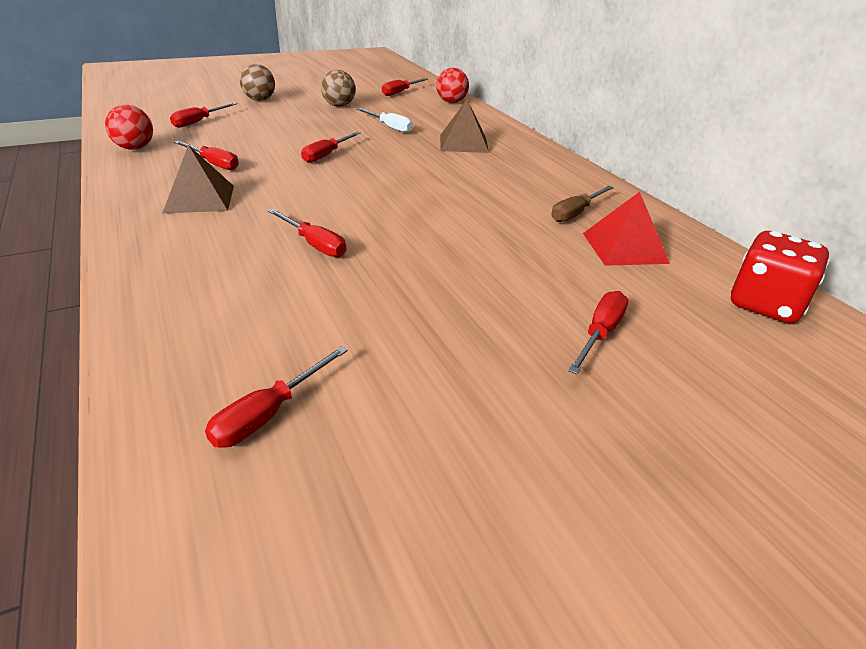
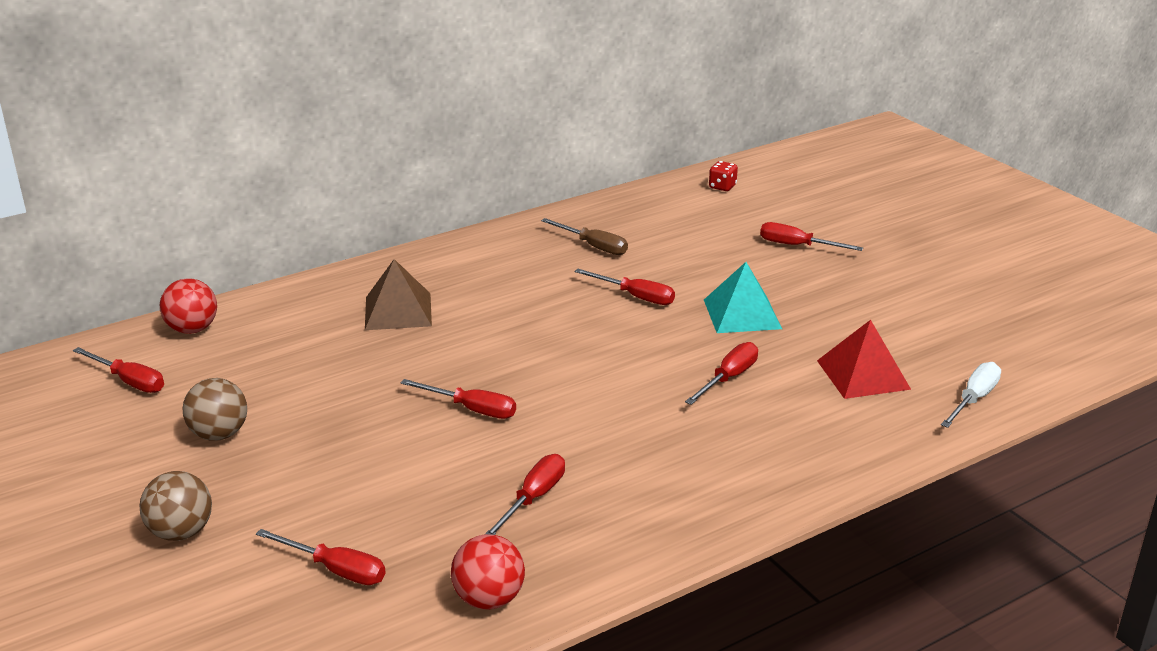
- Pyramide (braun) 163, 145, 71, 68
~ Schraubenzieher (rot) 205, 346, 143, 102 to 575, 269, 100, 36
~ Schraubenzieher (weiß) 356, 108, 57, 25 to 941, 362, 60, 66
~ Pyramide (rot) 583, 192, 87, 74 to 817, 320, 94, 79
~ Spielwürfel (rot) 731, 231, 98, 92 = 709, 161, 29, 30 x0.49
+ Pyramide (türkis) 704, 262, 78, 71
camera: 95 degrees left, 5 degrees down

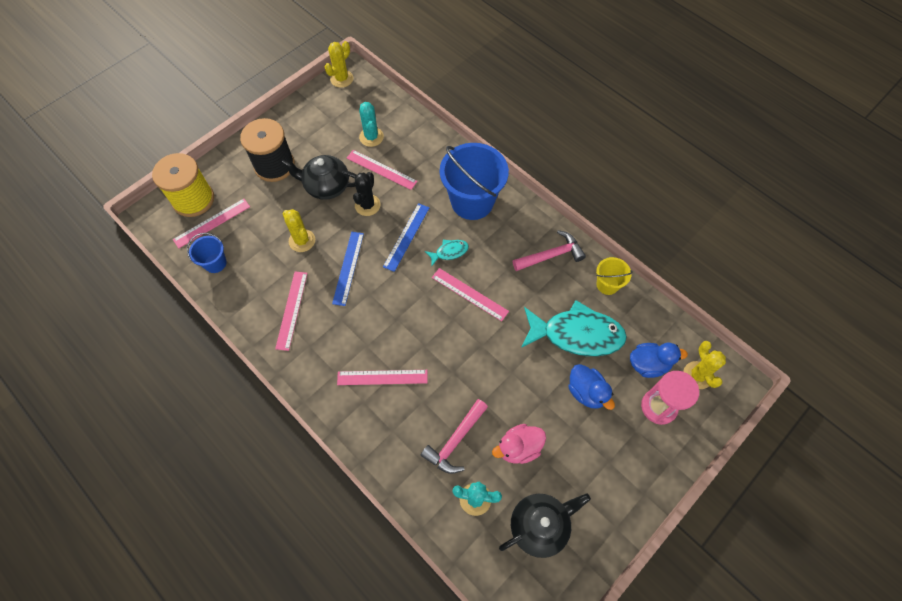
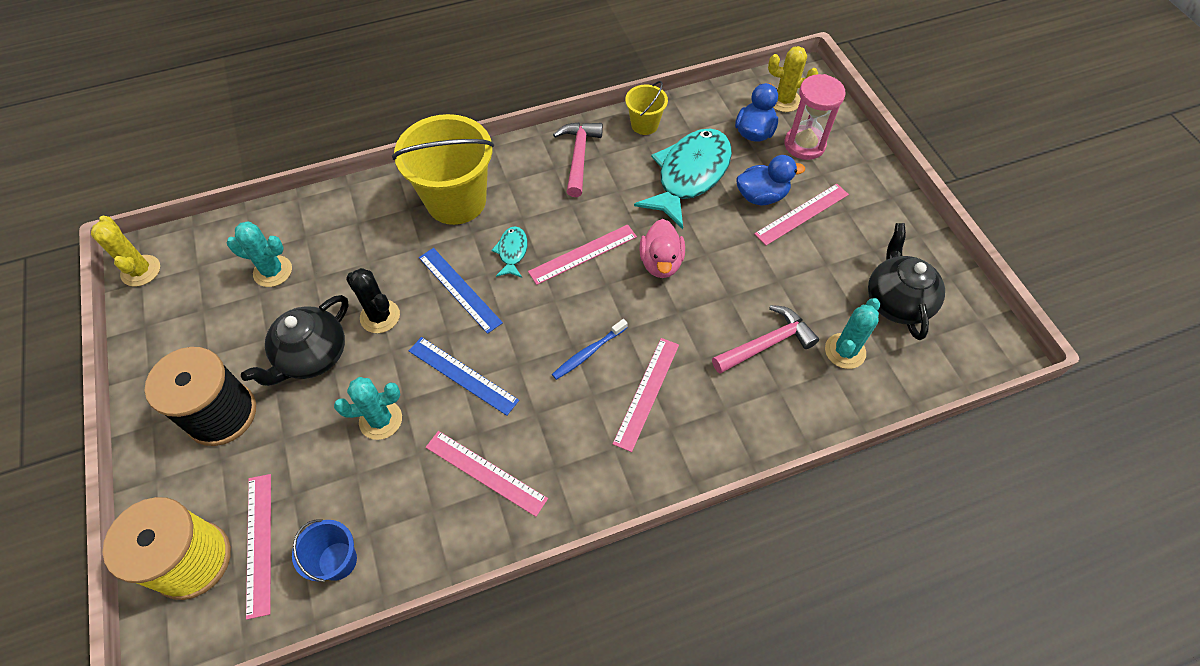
~ Kaktus (gelb) 283, 209, 32, 43 to Kaktus (türkis) 334, 377, 68, 63
~ Lineal (rosa) 347, 150, 71, 40 to 754, 184, 95, 61
~ Hammer (rosa) 421, 399, 67, 75 = 712, 305, 107, 69 90 degrees counterclockwise
~ Eimer (blau) 440, 143, 69, 77 to Eimer (gelb) 392, 114, 102, 111
~ Ente (rosa) 492, 424, 54, 40 to 639, 219, 46, 59
+ Zahnbürste (blau) 552, 319, 76, 61
camera: 65 degrees left, 5 degrees down

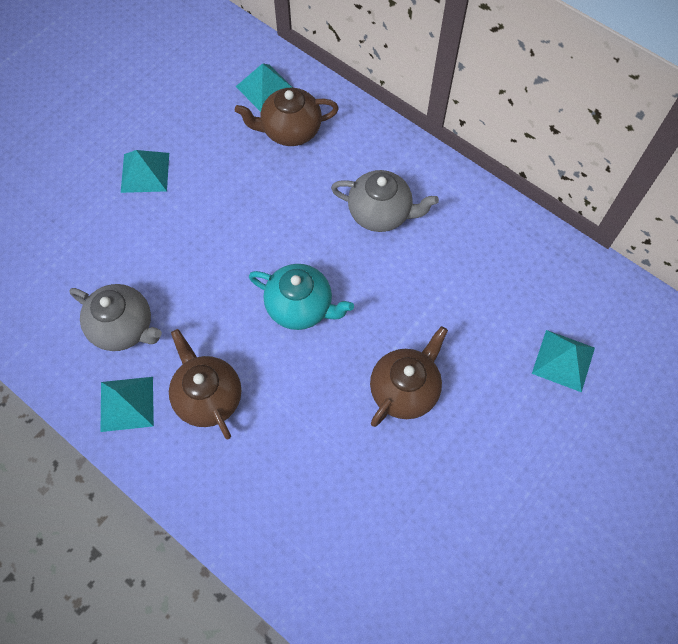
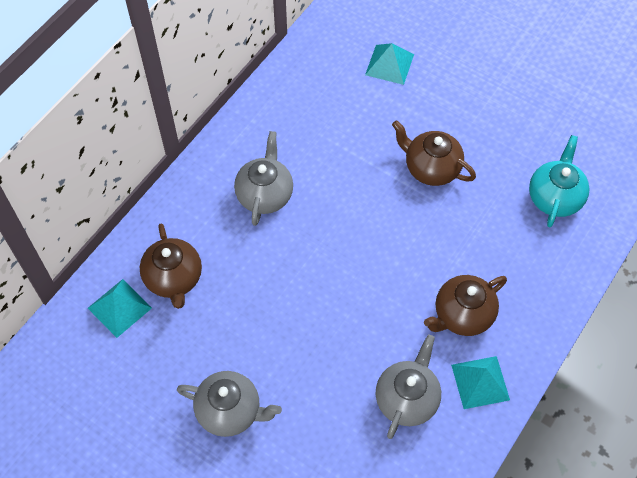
~ Pyramide (türkis) 121, 150, 48, 43 to Teekanne (grau) 177, 371, 105, 66
~ Teekanne (türkis) 249, 264, 105, 66 to 529, 135, 61, 92
camera: 95 degrees left, 5 degrees down

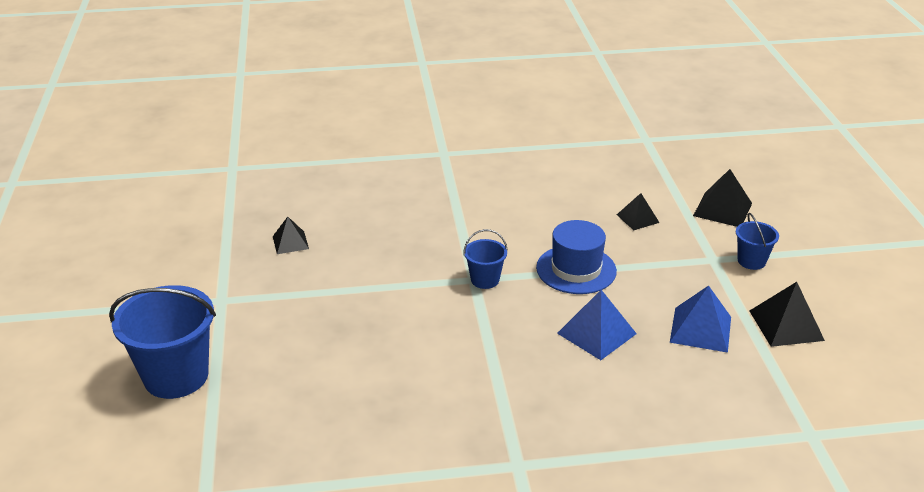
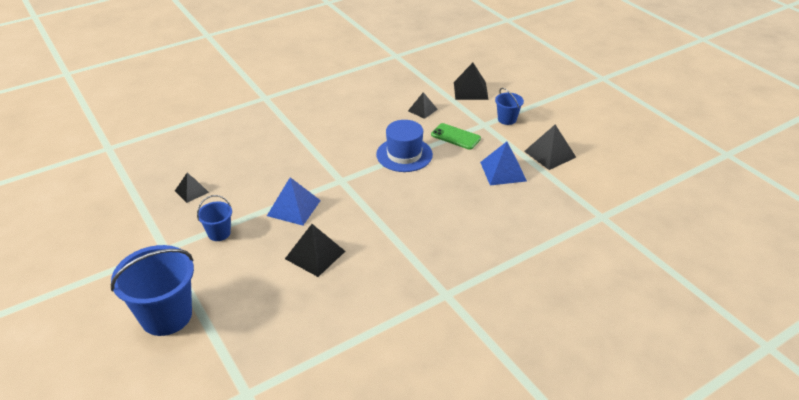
~ Eimer (blau) 463, 229, 44, 60 to 197, 195, 35, 46
~ Pyramide (blau) 557, 290, 80, 70 to 267, 177, 54, 49
+ Pyramide (schwarz) 285, 224, 60, 53
+ Handy (grün) 431, 123, 50, 27
camera: 25 degrees left, 5 degrees up

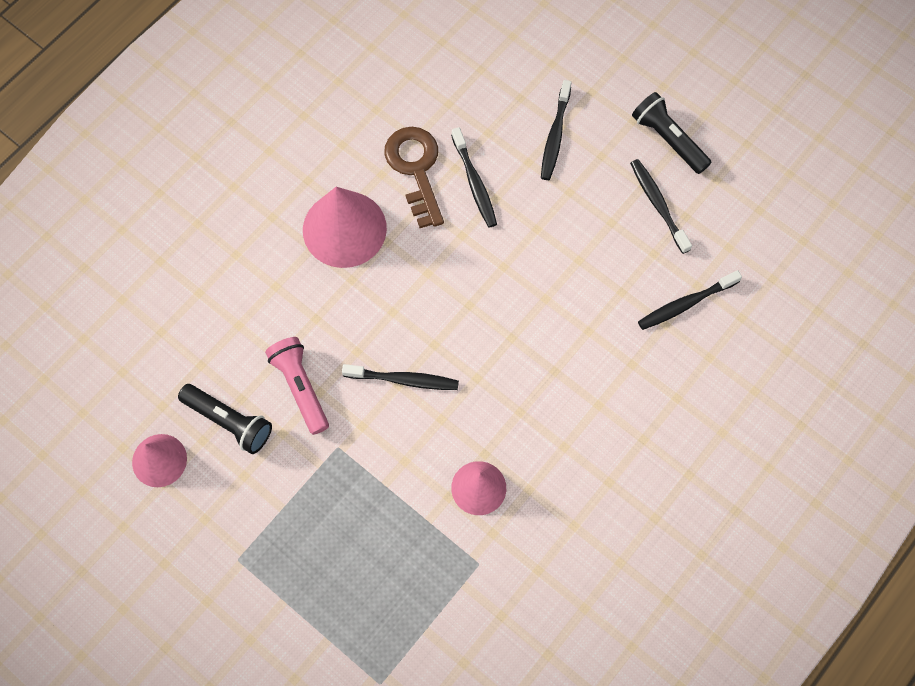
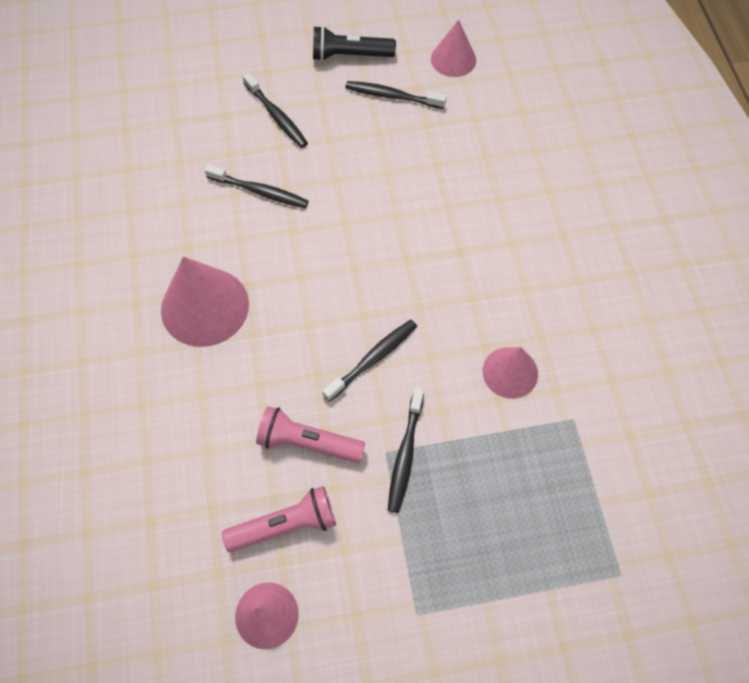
~ Taschenlampe (schwarz) 178, 384, 94, 70 to Taschenlampe (rosa) 222, 486, 114, 66
- Schlüssel (braun) 384, 127, 60, 101
~ Zahnbürste (schwarz) 638, 270, 104, 60 to 388, 388, 36, 125
+ Kegel (rosa) 431, 19, 45, 58
camera: 50 degrees left, 5 degrees down

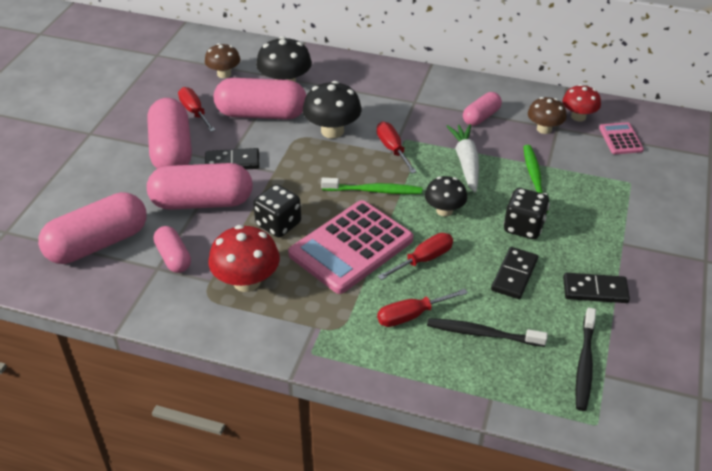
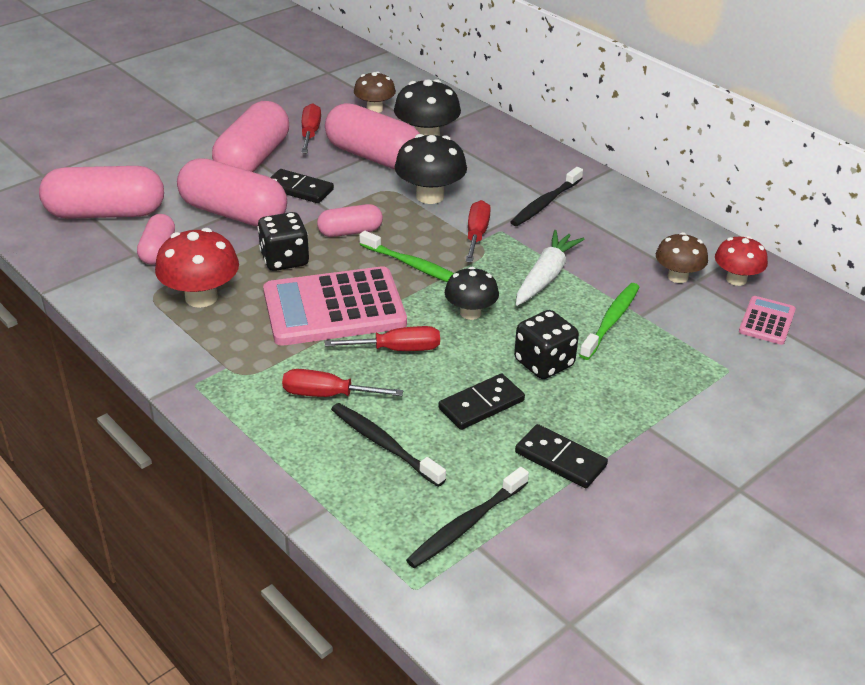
~ Kapsel (rosa) 463, 92, 39, 34 to 317, 204, 66, 33
+ Zahnbürste (schwarz) 510, 167, 73, 59
camera: 30 degrees right, 5 degrees down

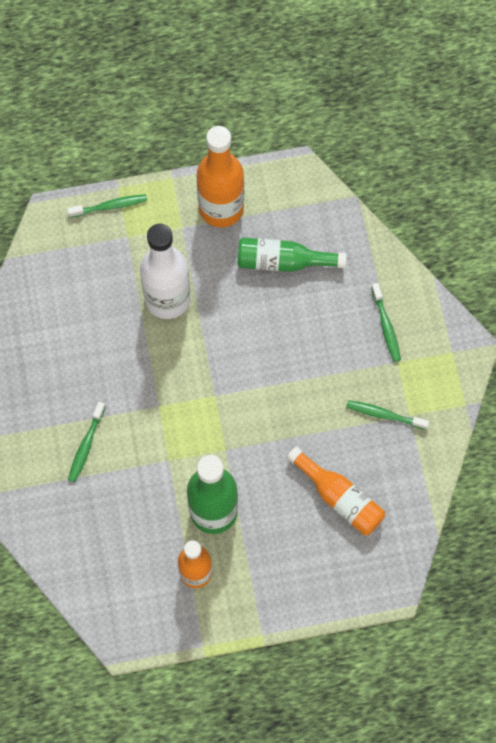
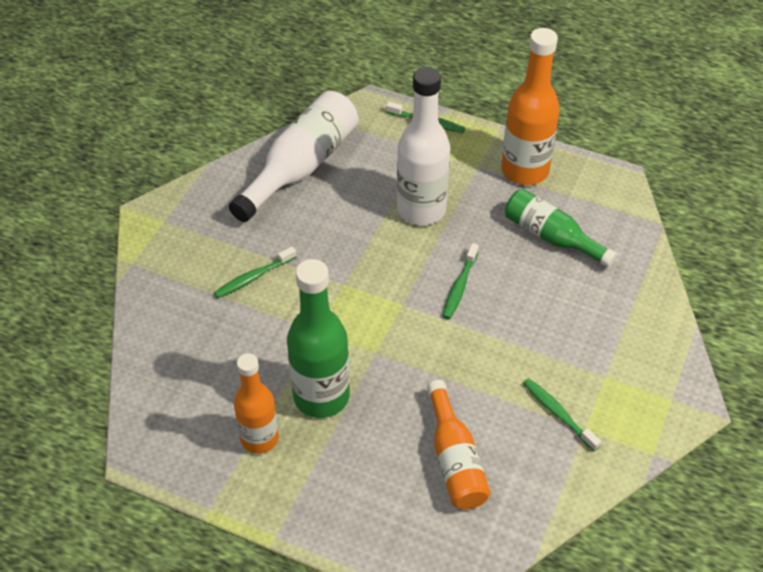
~ Zahnbürste (grün) 371, 283, 30, 79 to 443, 243, 36, 76
+ Flasche (weiß) 229, 91, 130, 131
camera: 35 degrees right, 20 degrees down

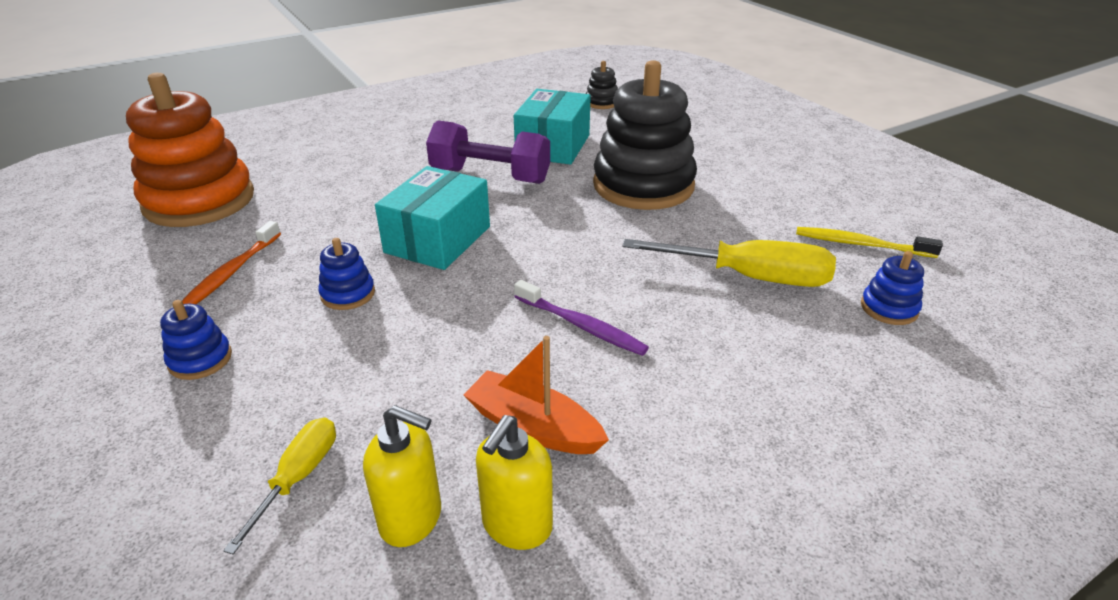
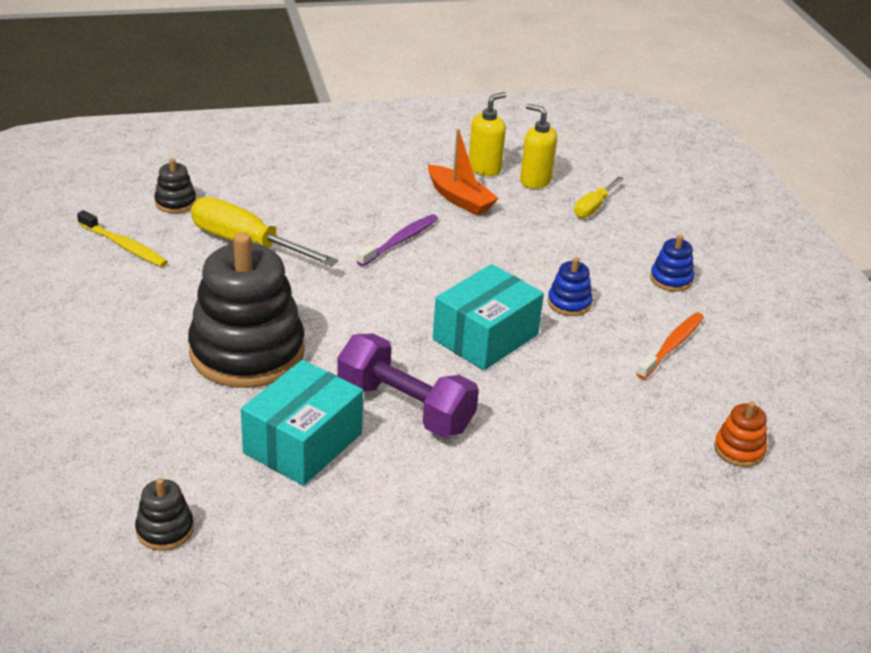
~ Stapelspielzeug (orange) 126, 73, 128, 154 = 714, 401, 53, 66 x0.42
~ Zahnbürste (lila) 514, 280, 135, 76 = 356, 214, 82, 52 75 degrees clockwise
~ Stapelspielzeug (blau) 861, 251, 63, 74 to Stapelspielzeug (schwarz) 154, 158, 42, 55
camera: 165 degrees left, 0 degrees up

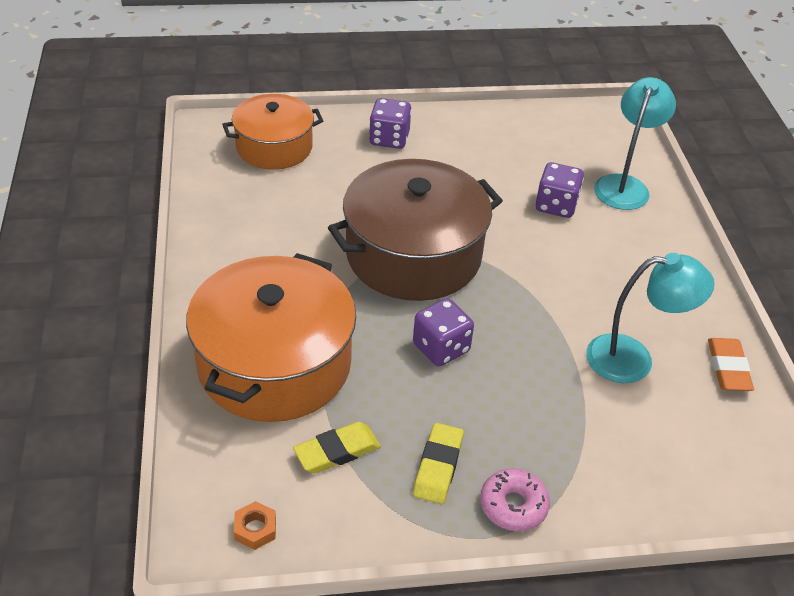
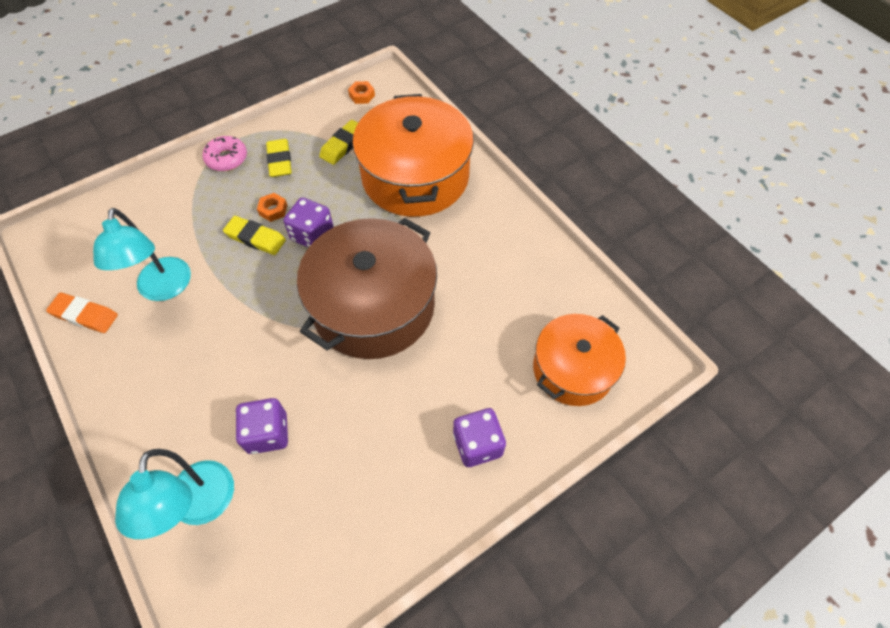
~ Lampe (türkis) 586, 253, 129, 130 = 93, 208, 98, 93 75 degrees counterclockwise
~ Radiergummi (orange) 708, 338, 46, 53 = 46, 293, 72, 40 45 degrees counterclockwise
+ Radiergummi (gelb) 223, 216, 63, 39
+ Sechskantmutter (orange) 257, 193, 30, 29
camera: 155 degrees right, 15 degrees up

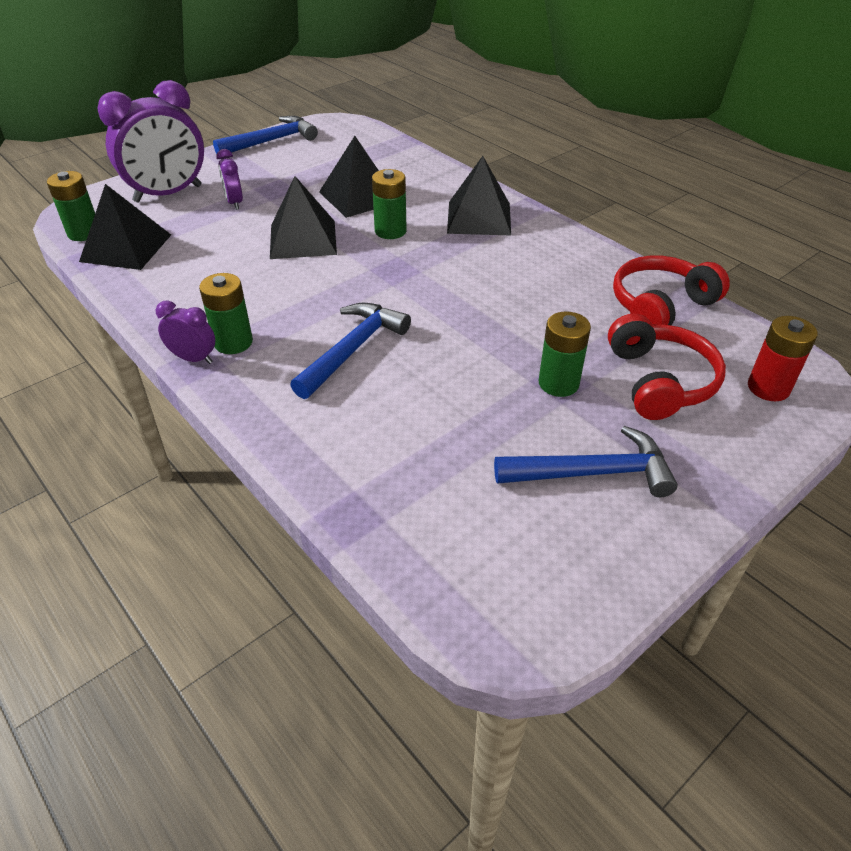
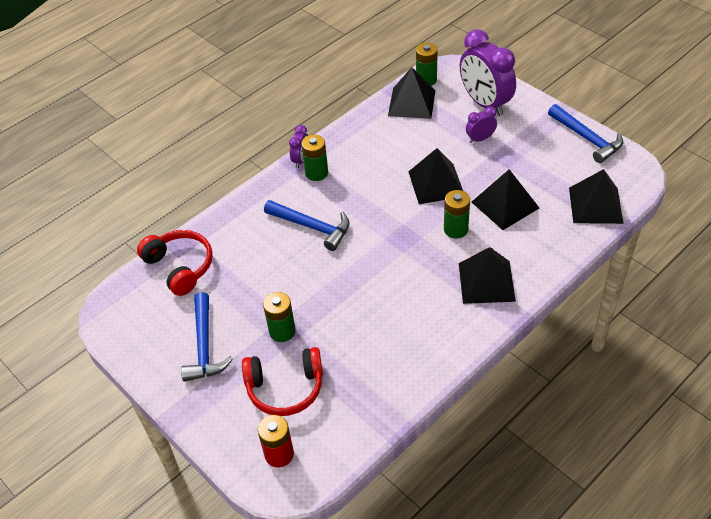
~ Kopfhörer (rot) 613, 255, 117, 70 to 137, 230, 76, 66
+ Pyramide (schwarz) 569, 169, 55, 55
camera: 90 degrees right, 5 degrees up

